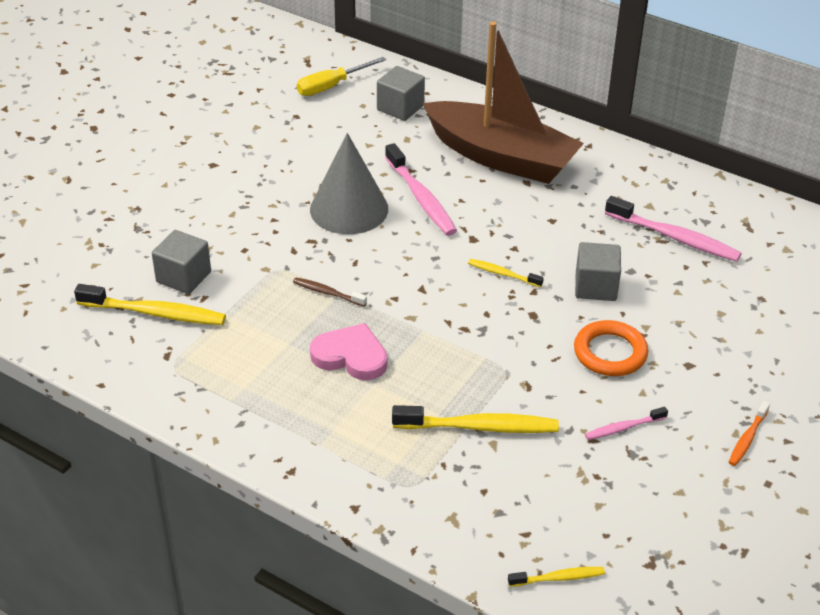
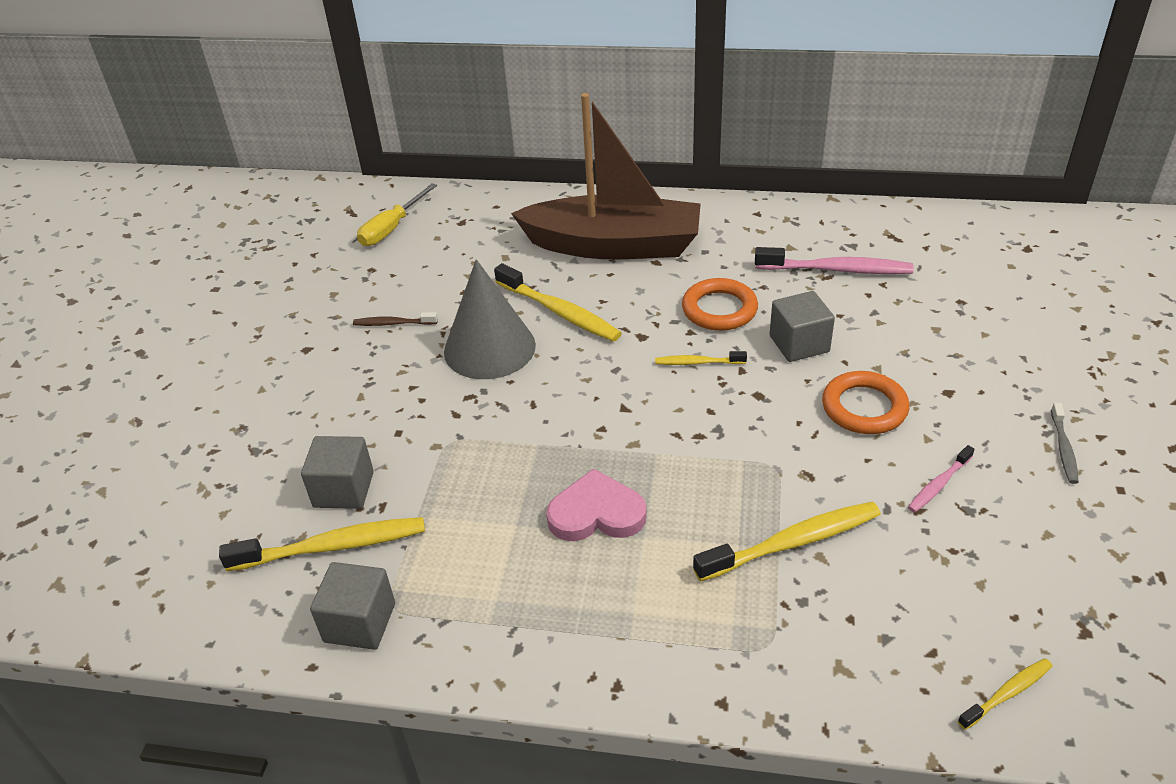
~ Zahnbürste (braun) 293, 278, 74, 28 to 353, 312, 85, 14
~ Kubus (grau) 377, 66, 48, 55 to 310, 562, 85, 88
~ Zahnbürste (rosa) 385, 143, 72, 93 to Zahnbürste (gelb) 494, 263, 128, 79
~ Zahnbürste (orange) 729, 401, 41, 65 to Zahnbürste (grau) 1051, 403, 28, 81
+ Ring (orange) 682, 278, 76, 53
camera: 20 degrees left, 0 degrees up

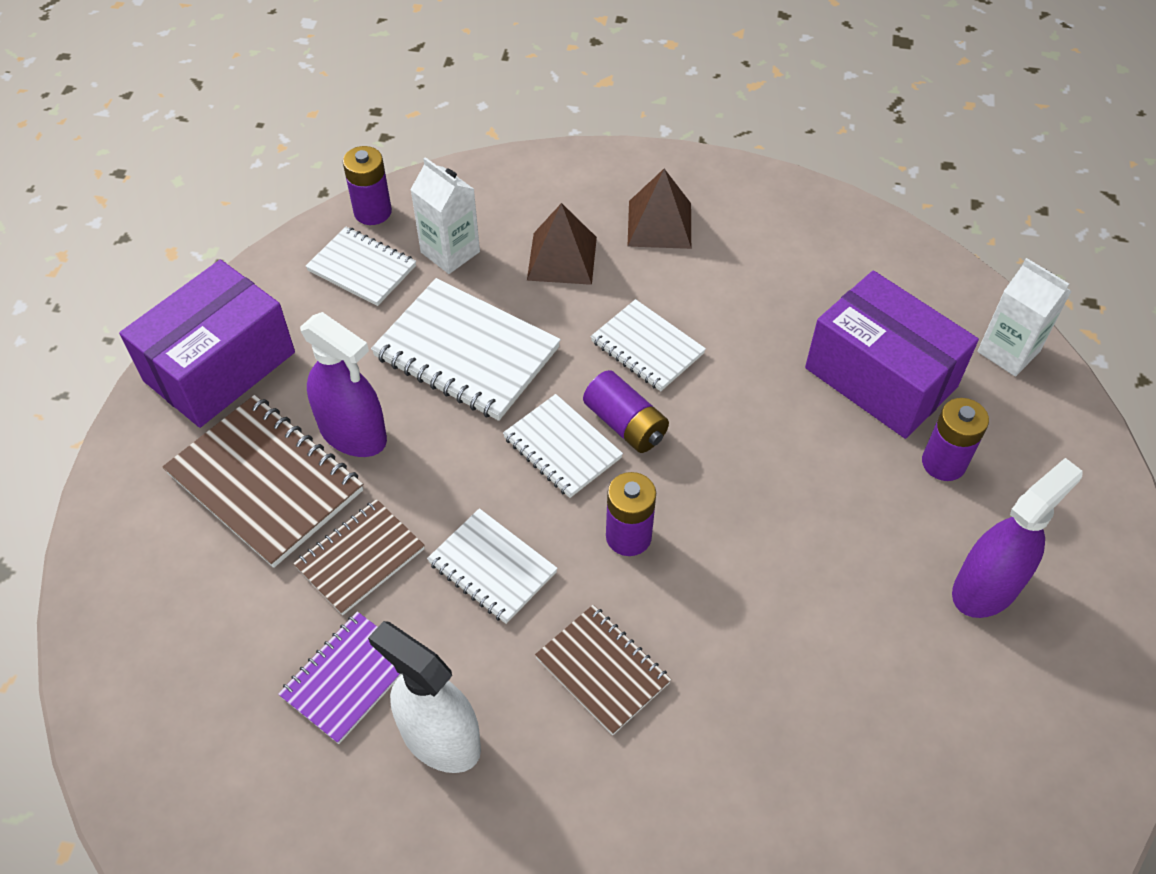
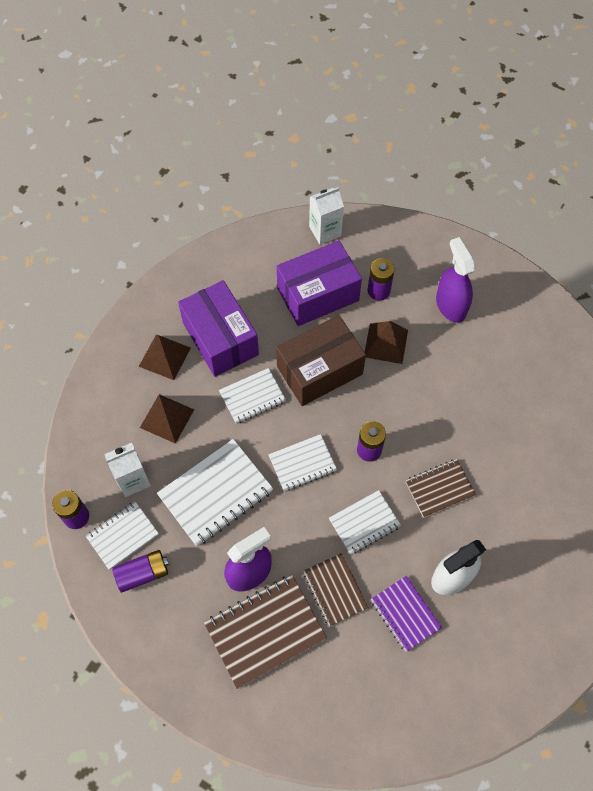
~ Schachtel (lila) 119, 259, 176, 169 to 178, 280, 81, 97
~ Batterie (lila) 583, 370, 86, 83 to 112, 550, 57, 43
+ Schachtel (braun) 276, 315, 90, 91
+ Pyramide (braun) 365, 321, 43, 43
camera: 70 degrees left, 10 degrees up

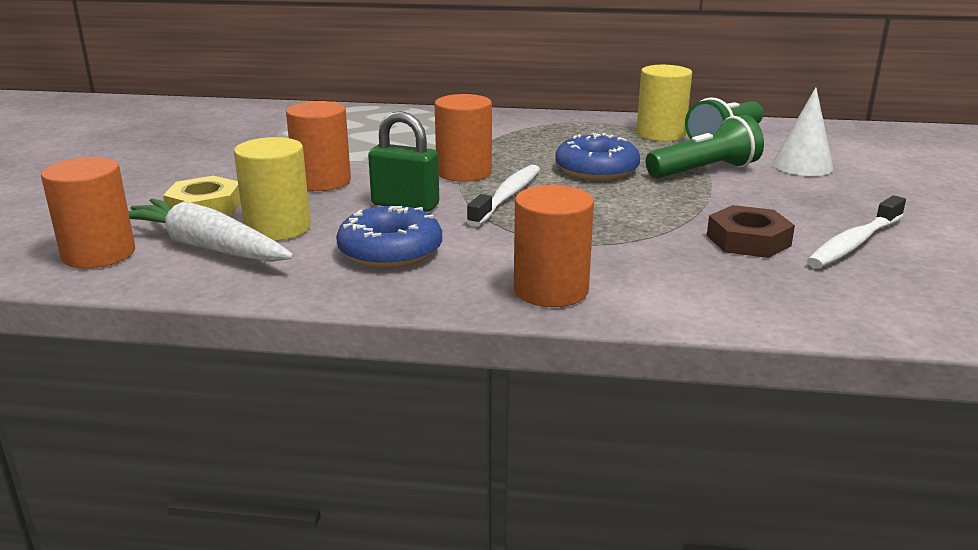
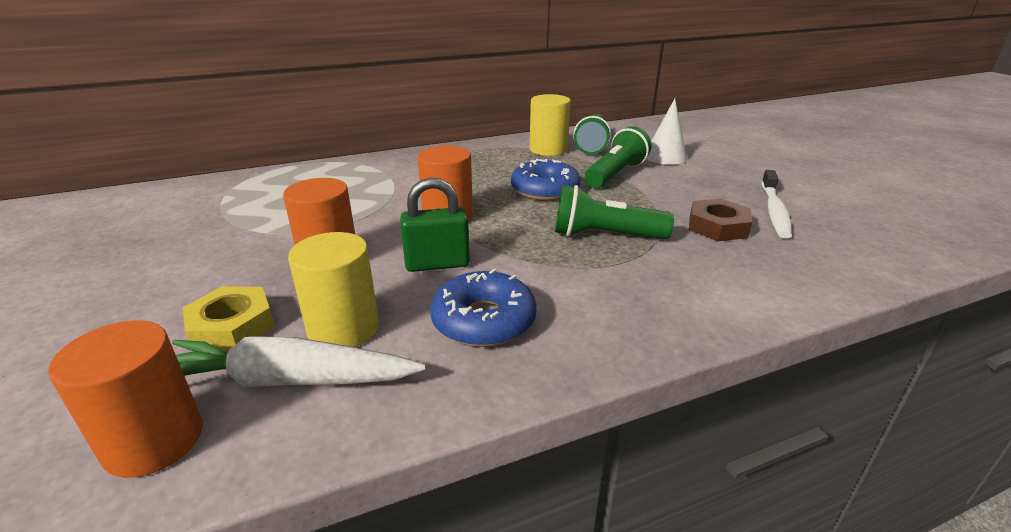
- Zahnbürste (weiß) 467, 165, 73, 62
- Vollzylinder (orange) 514, 185, 80, 122
+ Taschenlampe (grün) 555, 185, 119, 54
camera: 30 degrees left, 5 degrees up

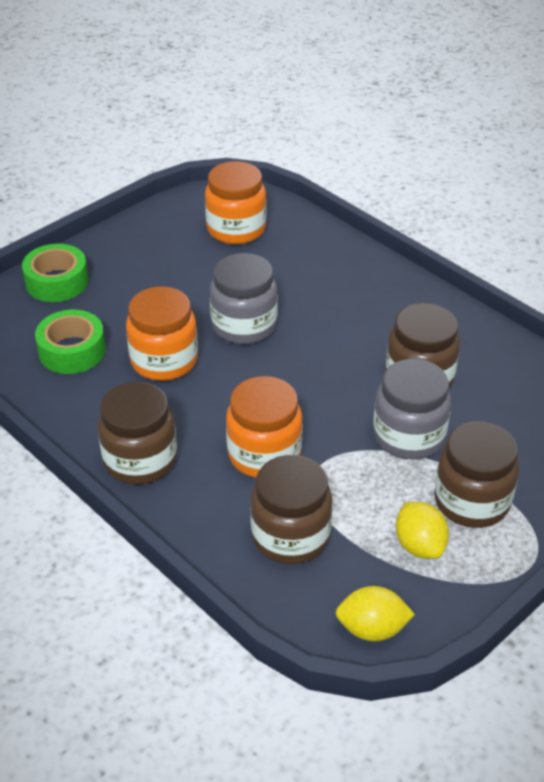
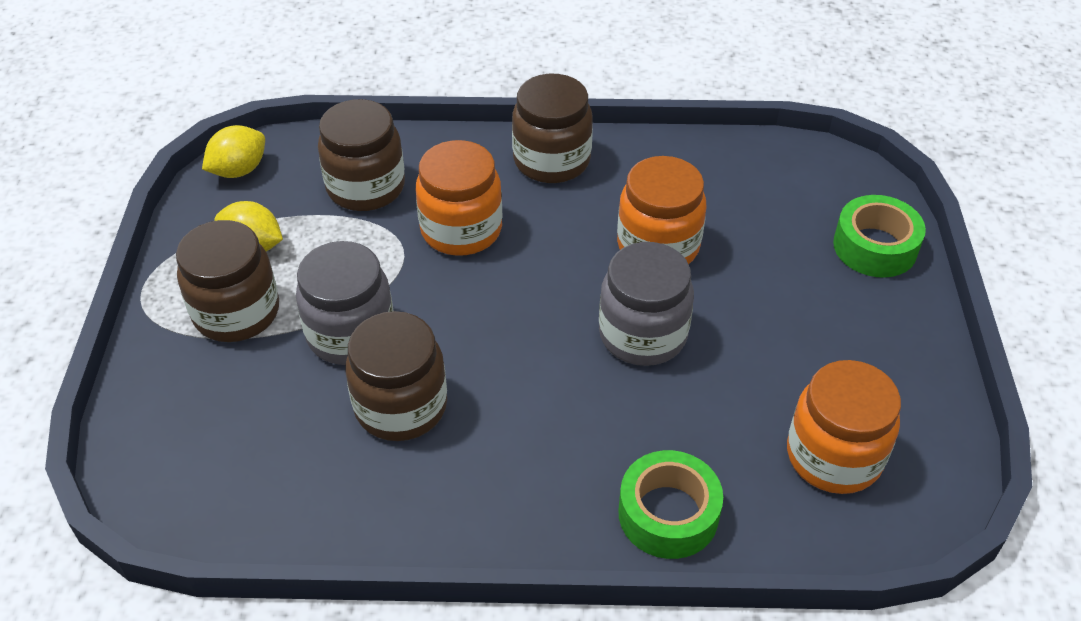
~ Klebeband (grün) 35, 310, 71, 64 to 618, 450, 105, 109
camera: 135 degrees right, 5 degrees up

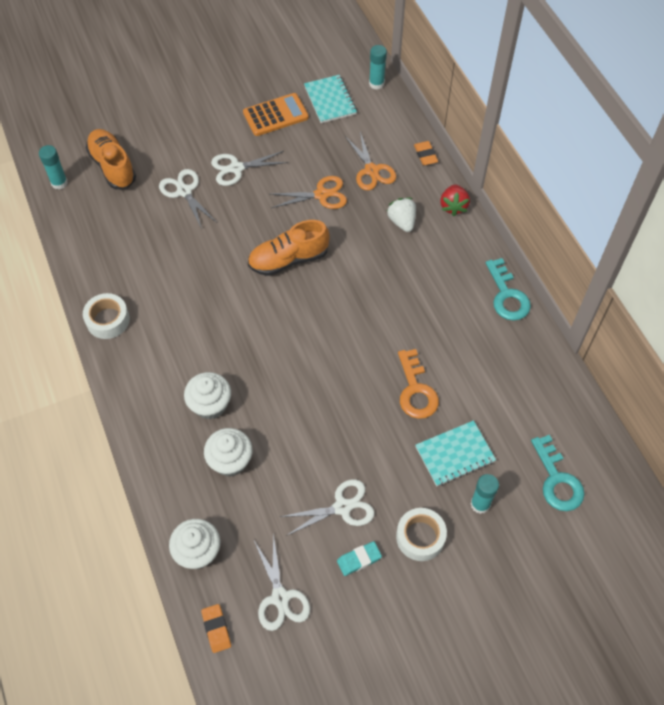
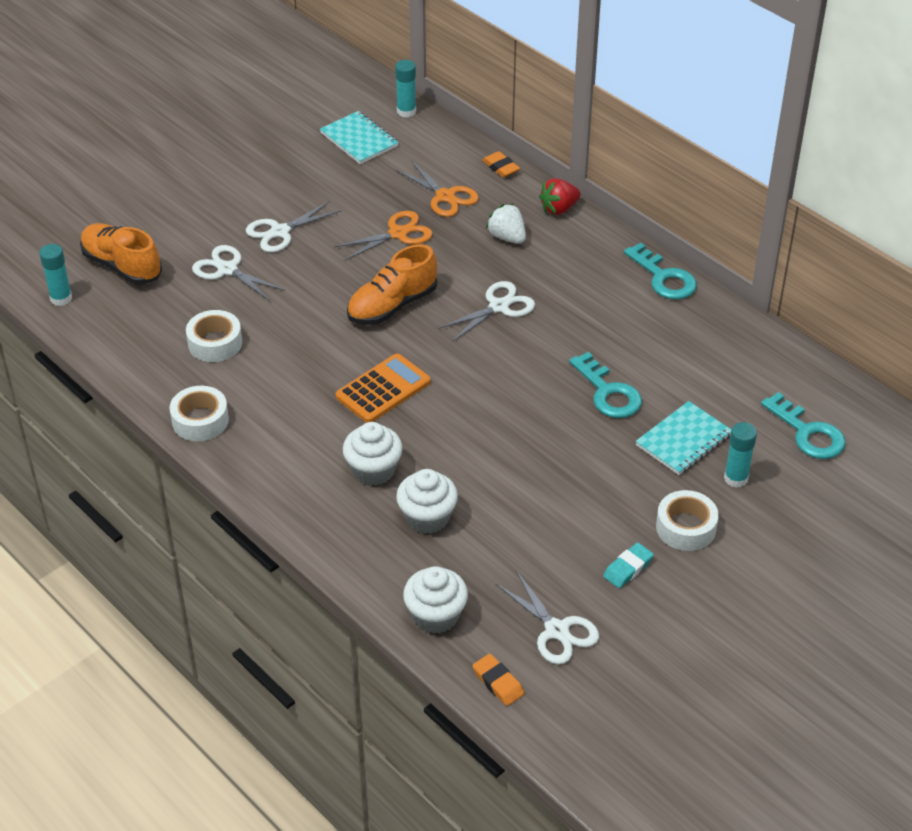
~ Taschenrechner (orange) 243, 93, 66, 43 to 336, 354, 95, 69
~ Schere (weiß) 280, 479, 95, 57 to 438, 281, 97, 61
~ Schlüssel (orange) 398, 349, 41, 70 to Schlüssel (türkis) 569, 352, 73, 66
~ Erdbeere (rot) 440, 184, 30, 33 = 539, 178, 41, 37 75 degrees clockwise
+ Klebeband (weiß) 186, 310, 56, 52
camera: 20 degrees left, 15 degrees down

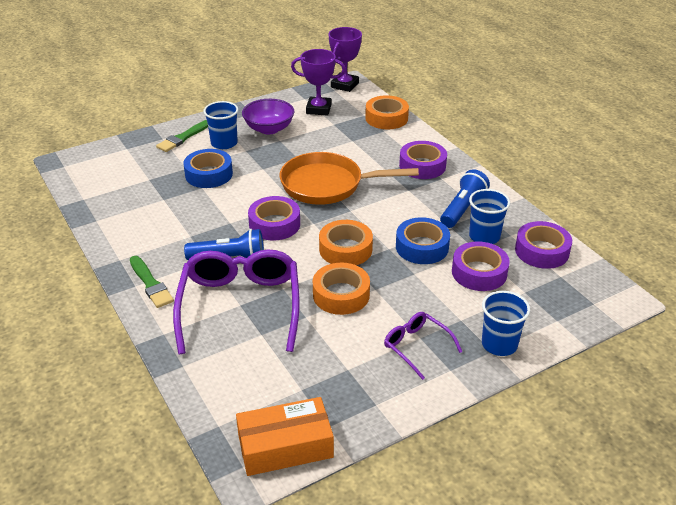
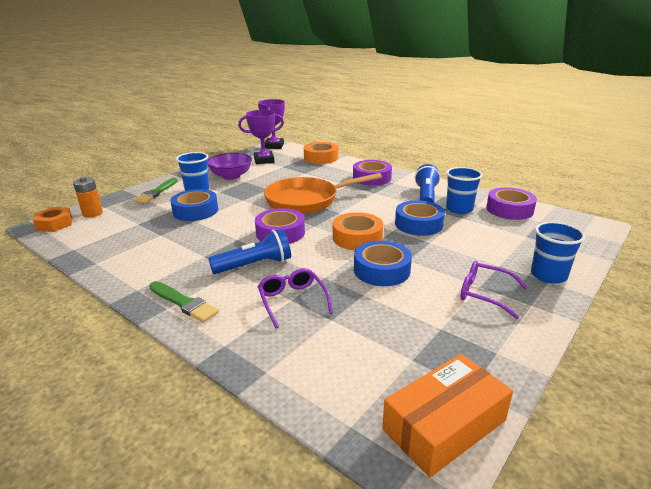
~ Brille (lila) 173, 249, 126, 105 = 257, 268, 76, 60 x0.50
~ Klebeband (orange) 313, 263, 57, 52 to Klebeband (blau) 354, 241, 58, 45
- Klebeband (lila) 452, 241, 58, 50
+ Sechskantmutter (orange) 33, 207, 40, 25
+ Batterie (orange) 73, 177, 30, 40
camera: 20 degrees left, 10 degrees down

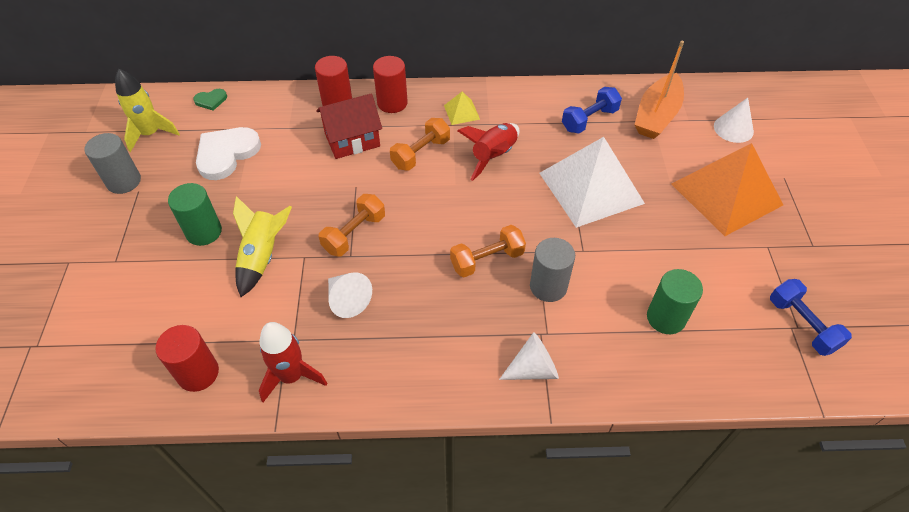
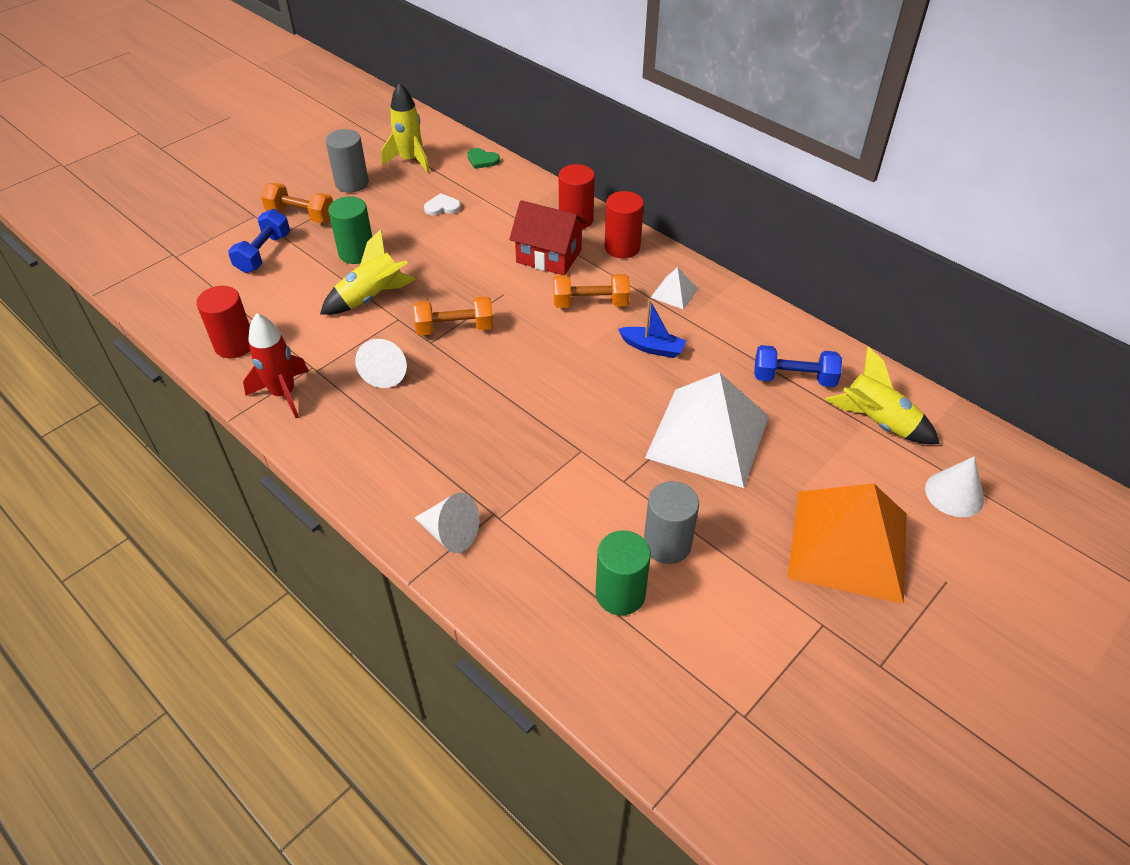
~ Herz (weiß) 196, 127, 65, 53 = 424, 193, 37, 23 x0.49
~ Pyramide (gelb) 444, 92, 36, 33 to Pyramide (weiß) 650, 267, 48, 43
~ Hantel (orange) 450, 225, 76, 52 to 261, 183, 72, 40
~ Rakete (rot) 457, 123, 63, 58 to Boot (blau) 618, 300, 68, 58
~ Vollzylinder (grau) 530, 238, 45, 64 to 644, 481, 55, 83
~ Boot (orange) 634, 41, 50, 98 to Rakete (gelb) 825, 347, 115, 97
~ Hantel (blau) 770, 279, 82, 77 to 228, 209, 62, 64
camera: 45 degrees right, 5 degrees down

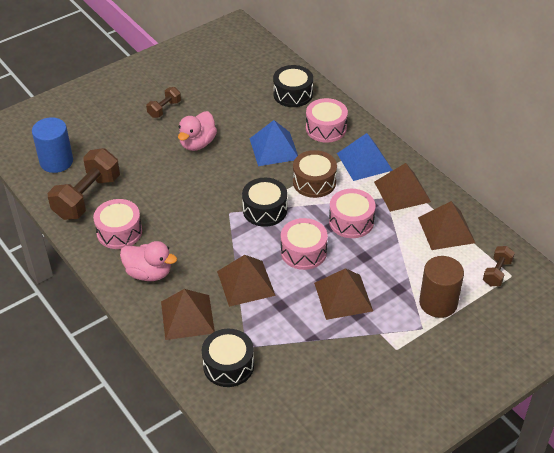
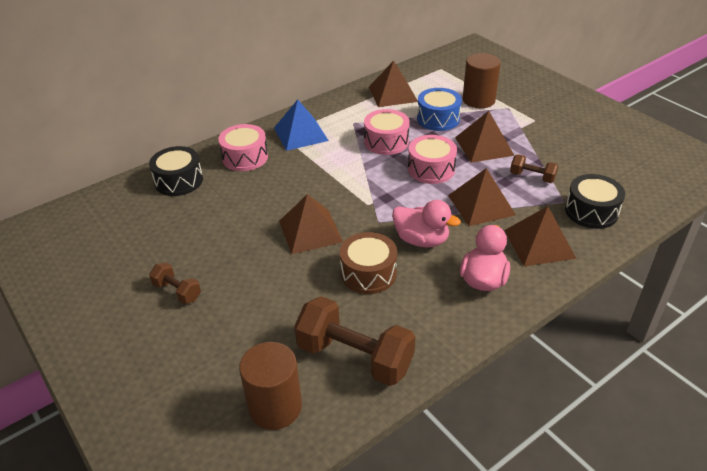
~ Vollzylinder (blau) 32, 117, 41, 56 to Vollzylinder (braun) 239, 342, 63, 88
- Trommel (rosa) 93, 199, 49, 50
~ Ente (rosa) 178, 111, 39, 40 to 392, 200, 69, 48
- Trommel (schwarz) 242, 178, 45, 49
- Pyramide (blau) 249, 120, 49, 46
~ Trommel (braun) 293, 150, 44, 48 to 340, 232, 57, 62
~ Pyramide (braun) 374, 163, 57, 49 to 279, 194, 64, 60
~ Hantel (braun) 483, 246, 32, 40 to 510, 154, 48, 29
+ Trommel (blau) 417, 88, 45, 43
camera: 90 degrees left, 5 degrees down

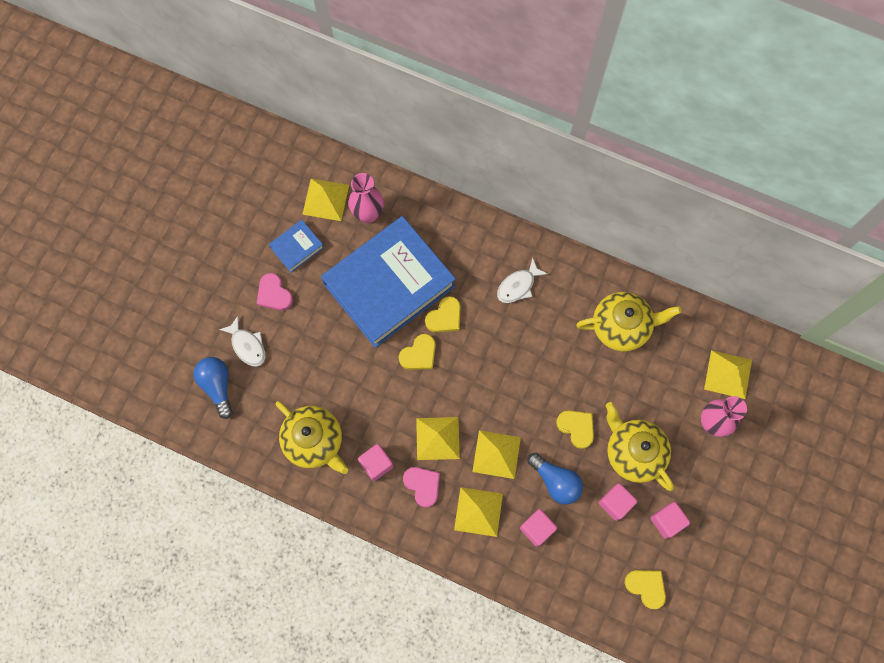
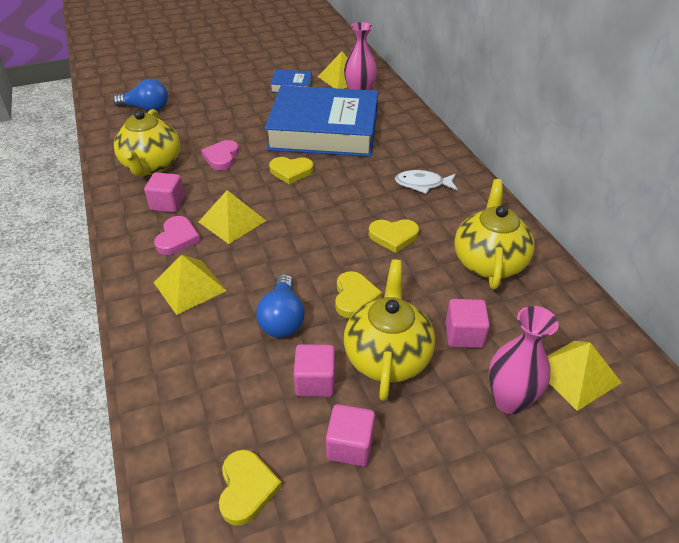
~ Glühbirne (blau) 194, 357, 39, 62 = 113, 79, 55, 32 75 degrees clockwise
- Fisch (weiß) 219, 316, 46, 50
~ Herz (rosa) 257, 273, 36, 38 to 201, 140, 38, 30
~ Herz (gelb) 425, 296, 36, 37 to 369, 219, 50, 34
- Pyramide (gelb) 472, 430, 49, 49
~ Kubus (rosa) 520, 509, 37, 38 to 446, 299, 44, 49
~ Teekanne (gelb) 576, 292, 106, 59 = 454, 179, 81, 110 120 degrees counterclockwise
camera: 45 degrees right, 30 degrees down

